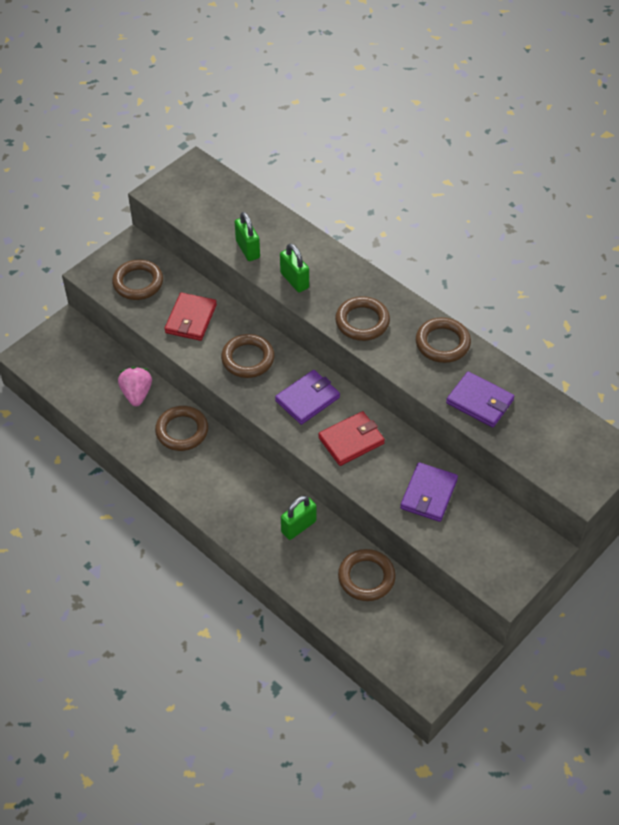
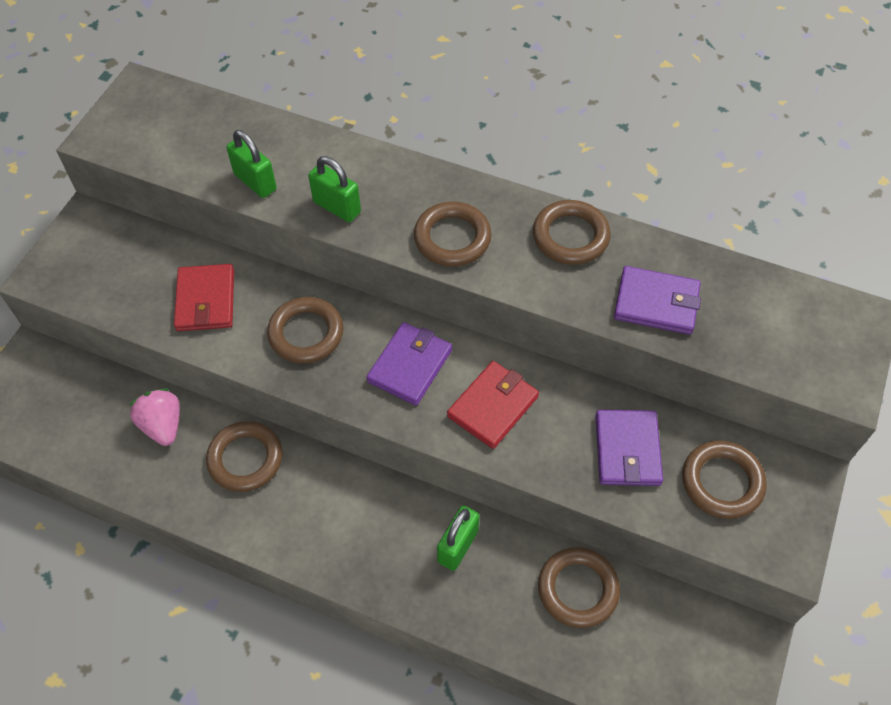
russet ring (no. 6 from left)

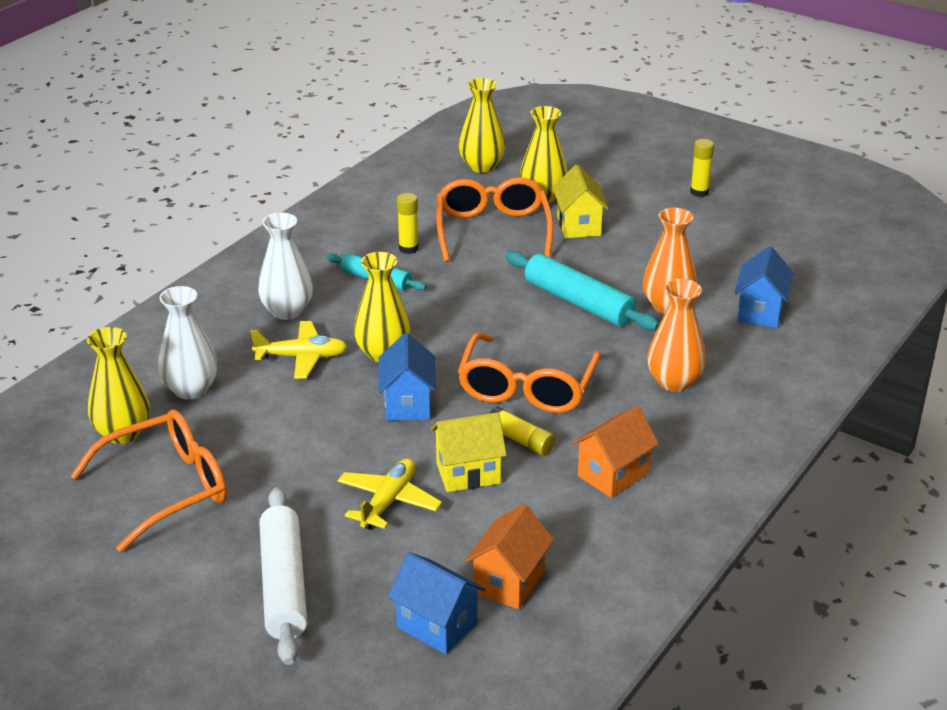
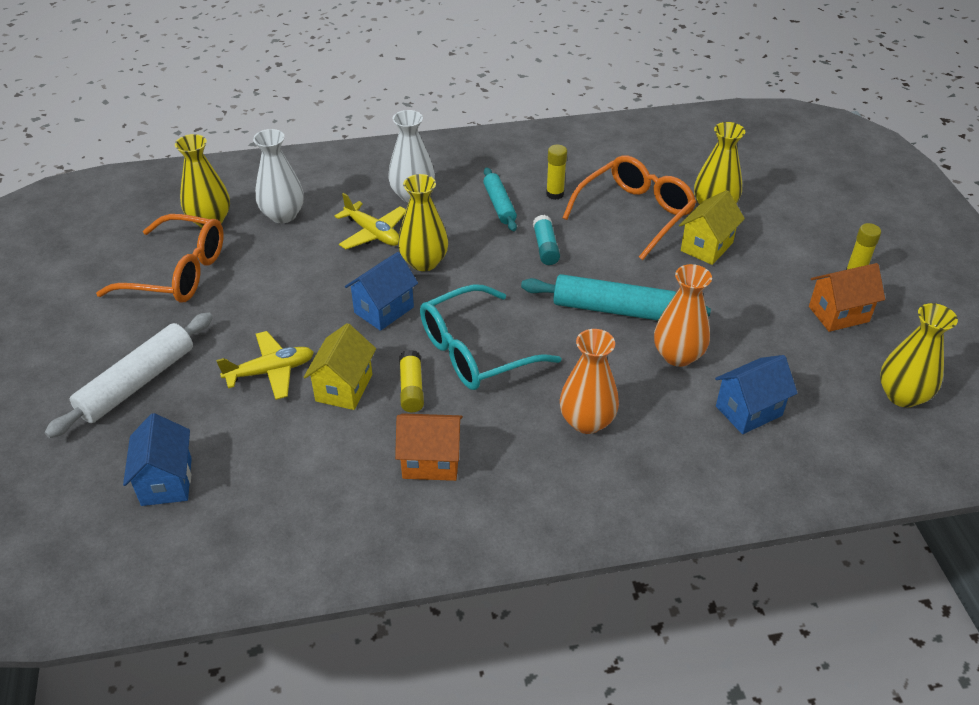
golden toy house (no. 1 from left)
aqua eyeglasses
golden vase (no. 4 from left)
orange toy house (no. 2 from left)
aqua rolling pin (no. 2 from left)
aqua glue

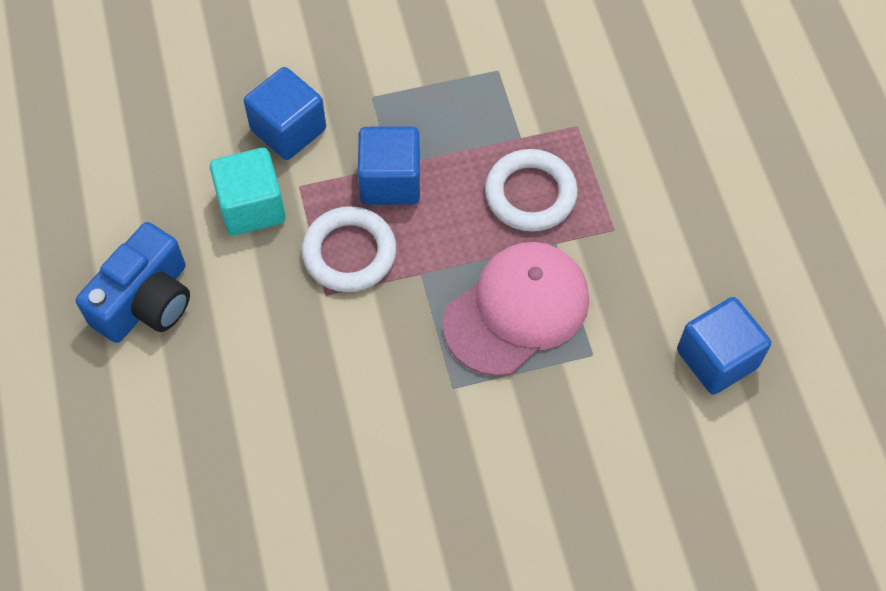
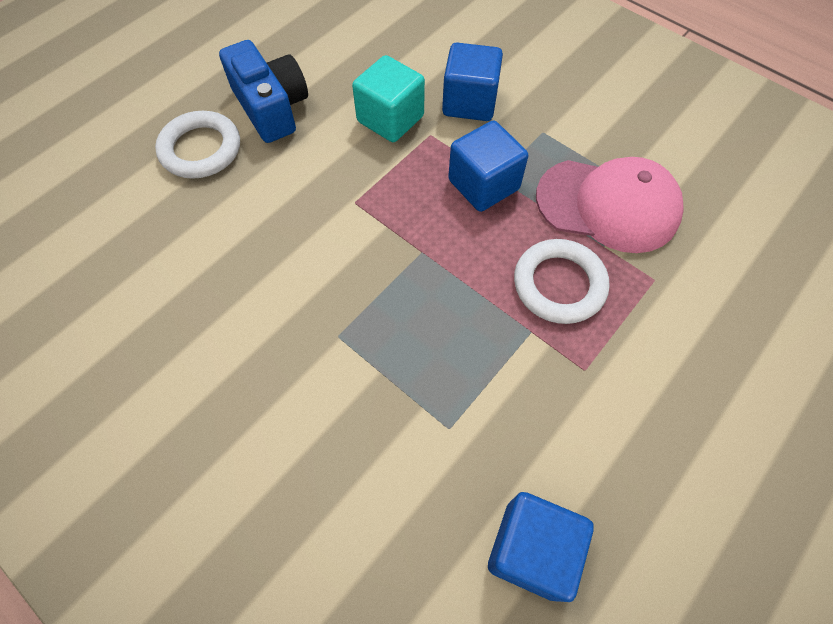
royal blue photo camera
snow-white ring (no. 1 from left)
rose-pink cap

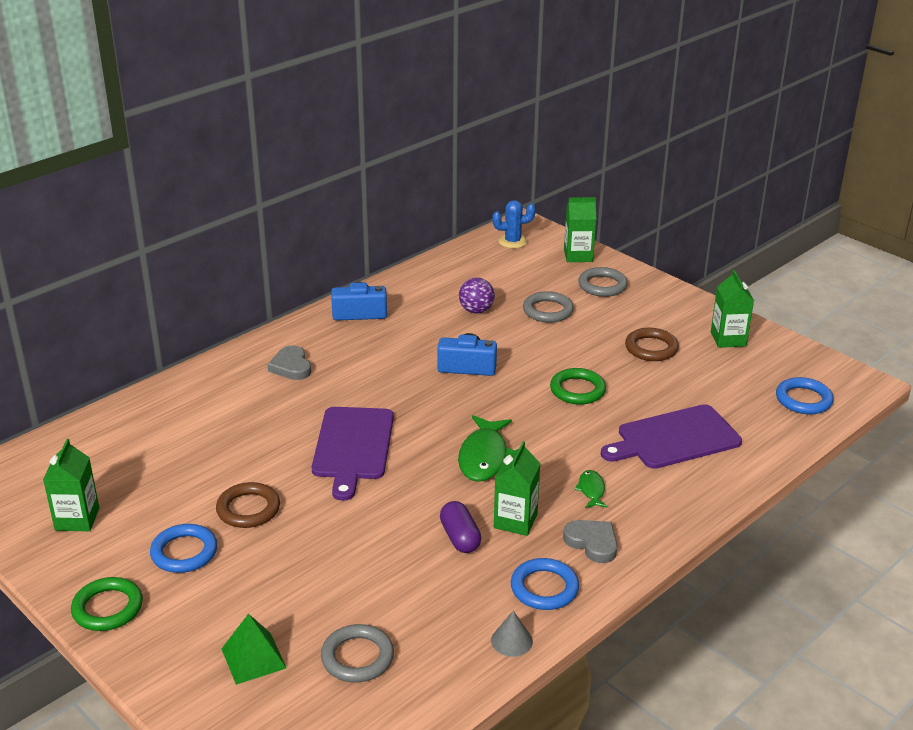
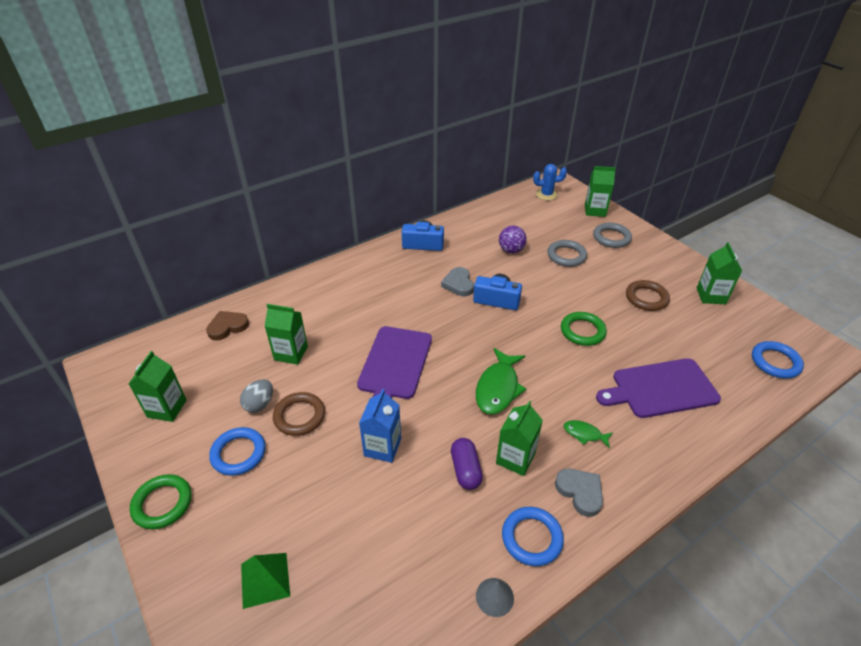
grey heart shape (no. 1 from left)
grey ring (no. 1 from left in the first image)
emerald toy fish (no. 2 from left)
russet heart shape
grey egg
emerald milk carton (no. 2 from left)
royal blue milk carton

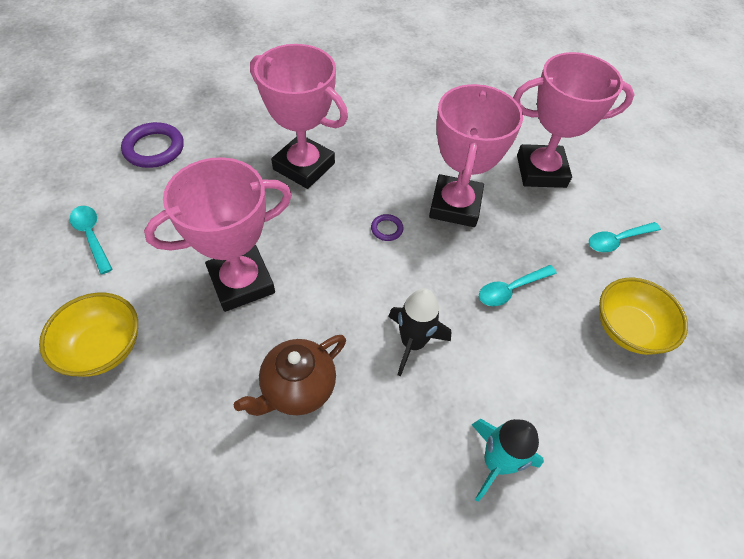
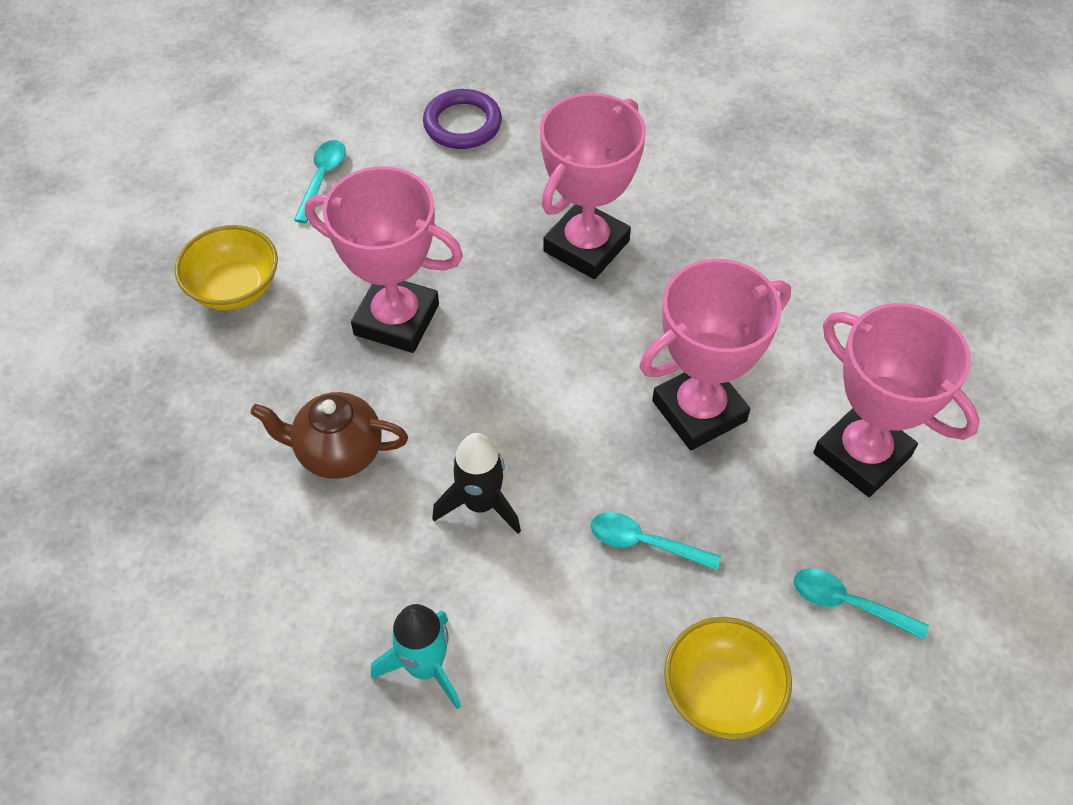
rose-pink prize cup (no. 2 from left)
purple ring (no. 2 from left in the first image)

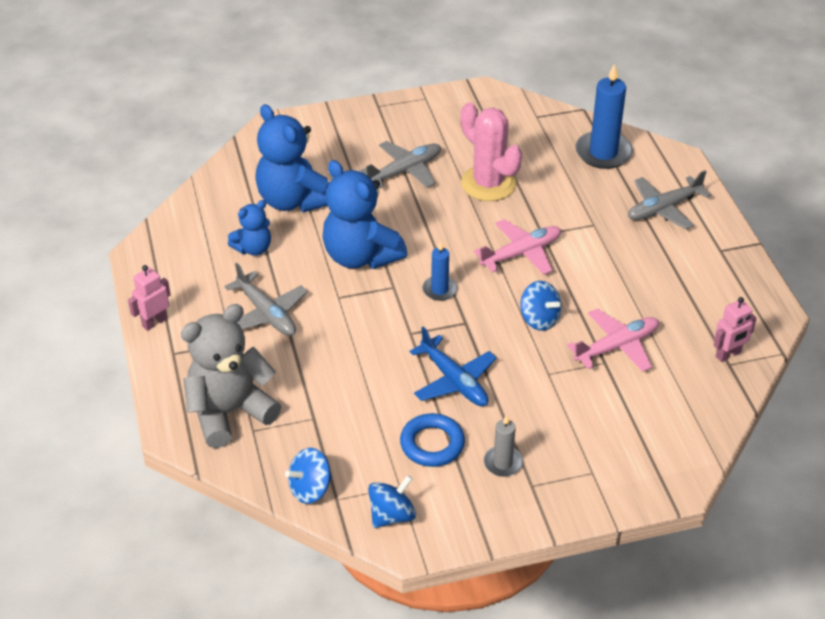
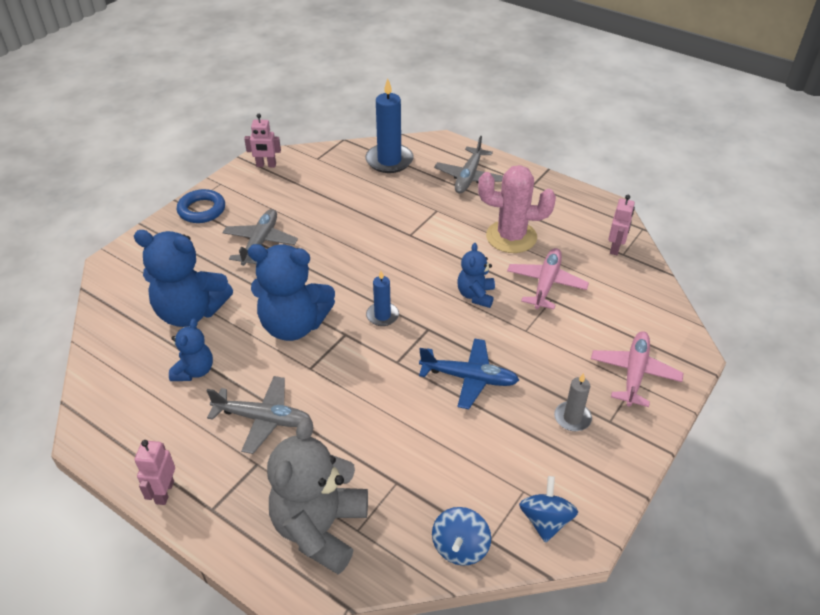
royal blue ring
rose-pink prickly plant
rose-pink aeroplane (no. 2 from left)
royal blue stuffed bear (no. 4 from left)
rose-pink robot (no. 2 from left)

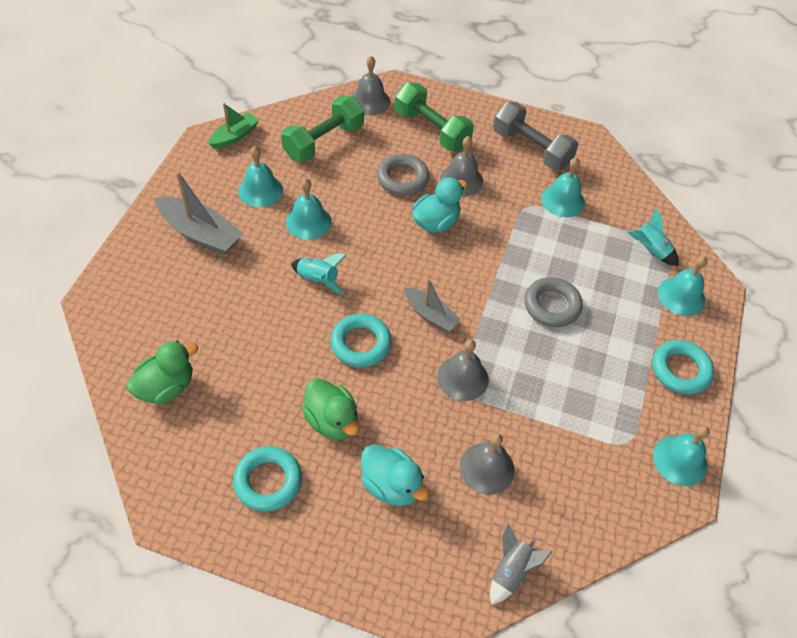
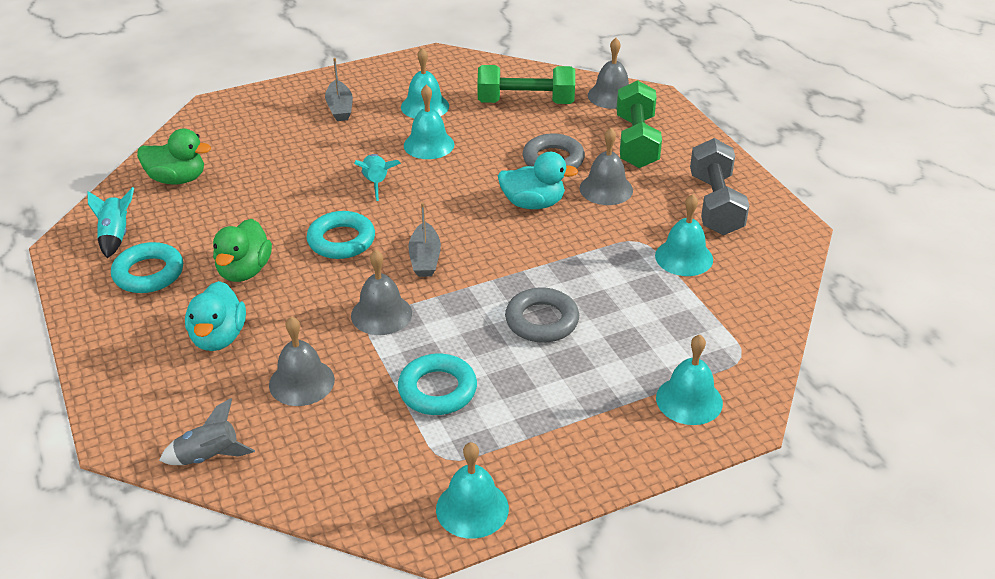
grey boat (no. 1 from left)
emerald boat
aqua spaceship (no. 1 from left)
aqua ring (no. 3 from left)

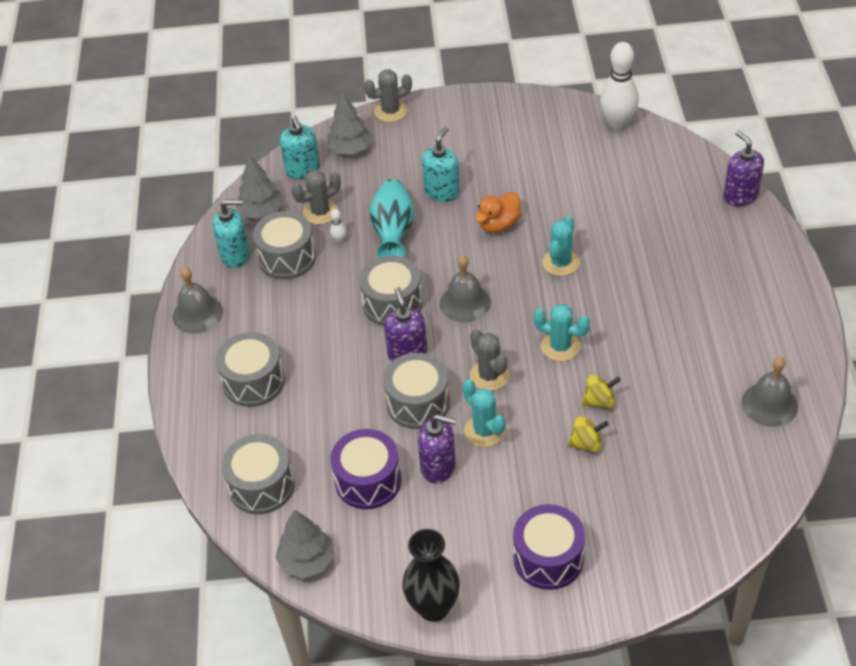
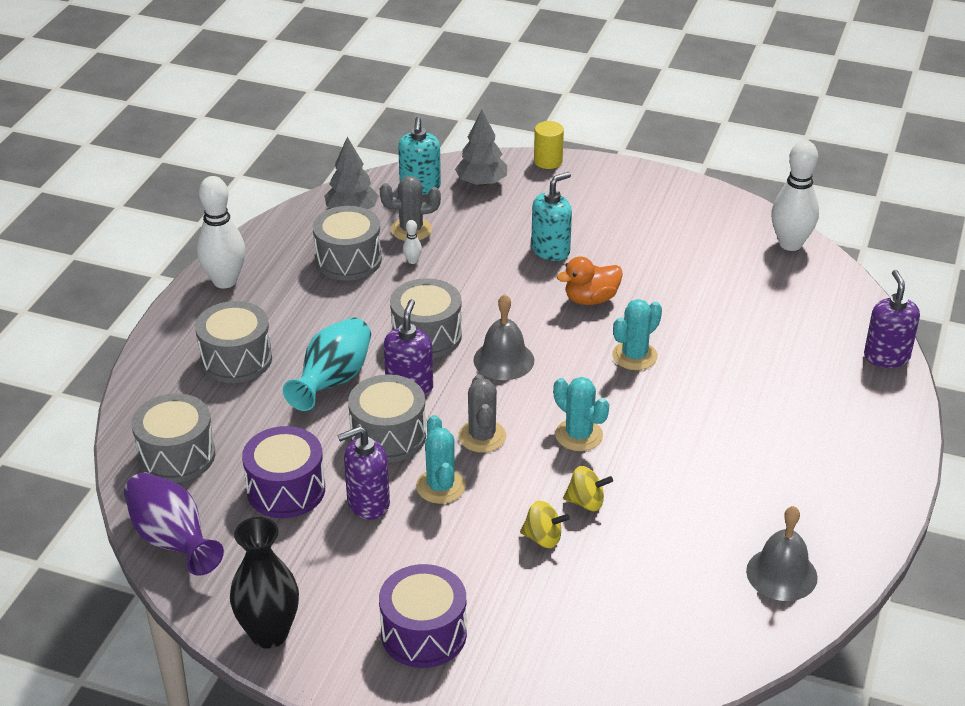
snow-white skittle (no. 1 from left)
aqua pump bottle (no. 1 from left in the first image)
purple vase
golden cylinder shape
aqua vase
purple pump bottle (no. 1 from left)

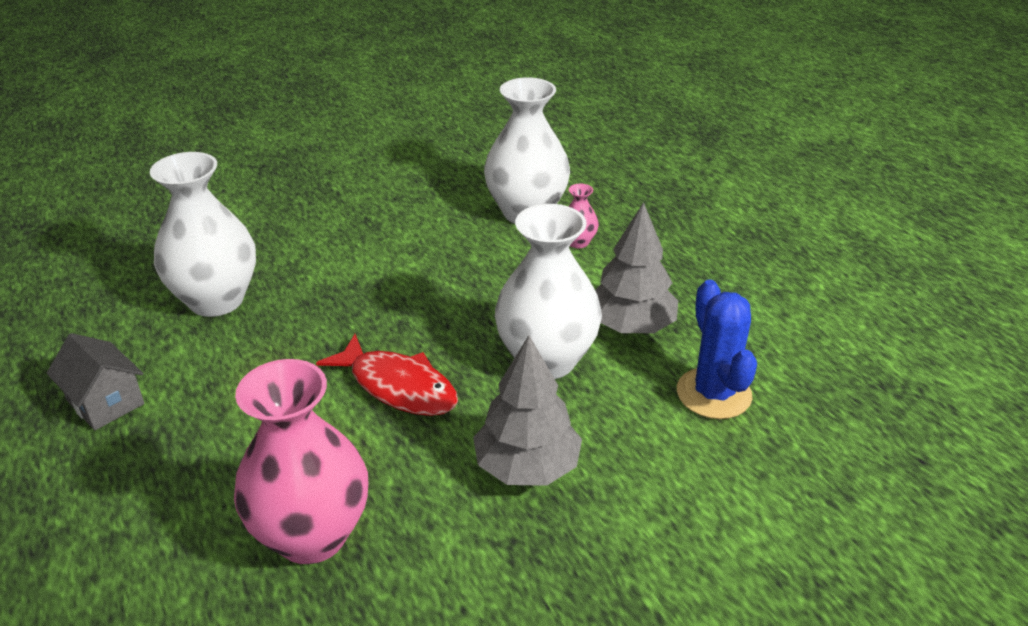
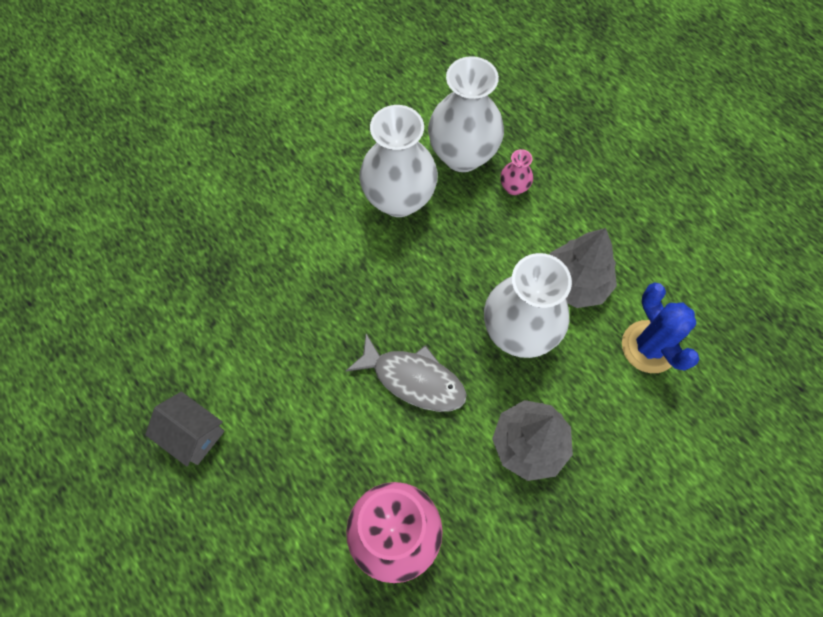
snow-white vase (no. 1 from left)
grey toy fish

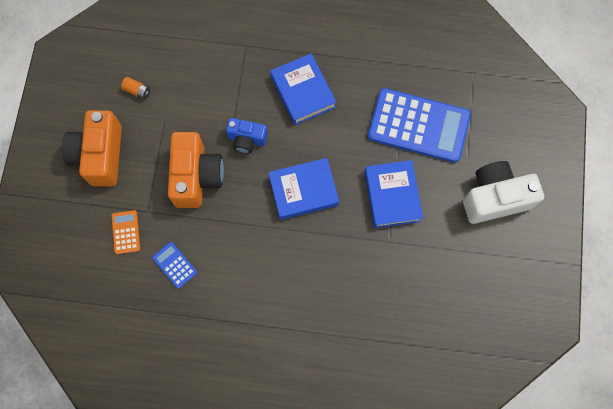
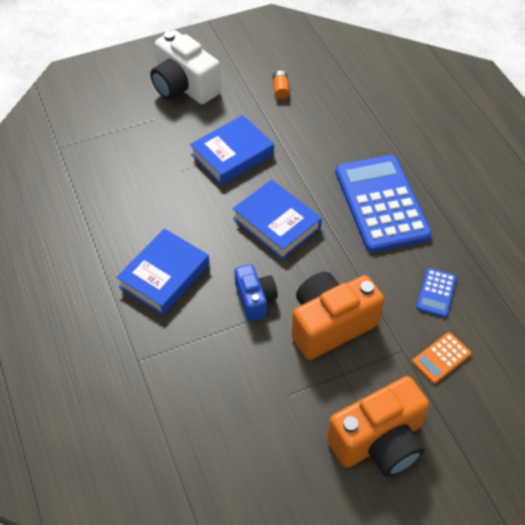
orange battery
royal blue calculator (no. 1 from left)

